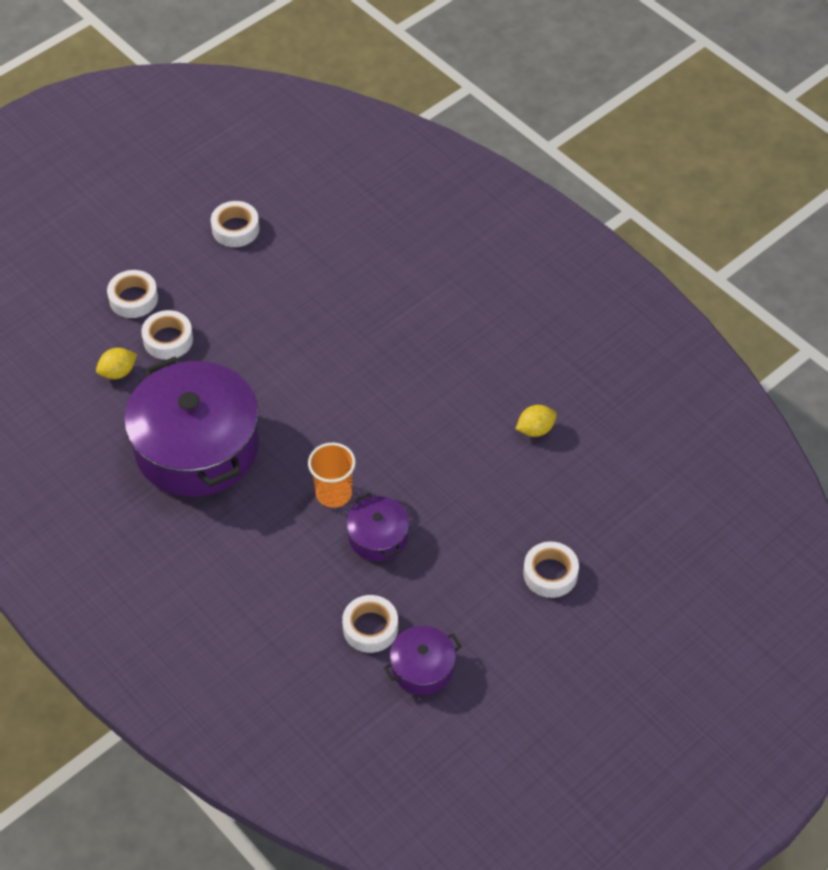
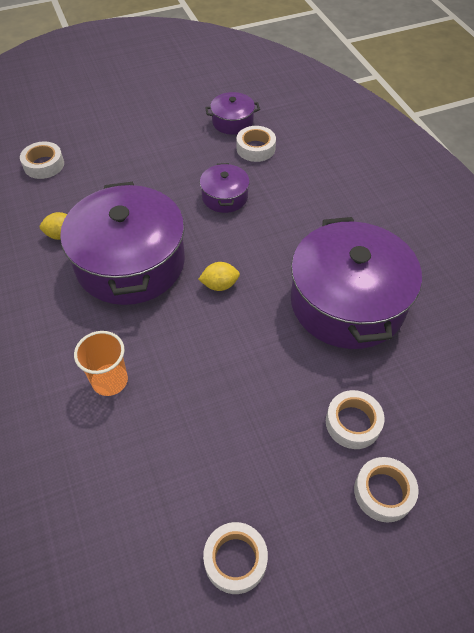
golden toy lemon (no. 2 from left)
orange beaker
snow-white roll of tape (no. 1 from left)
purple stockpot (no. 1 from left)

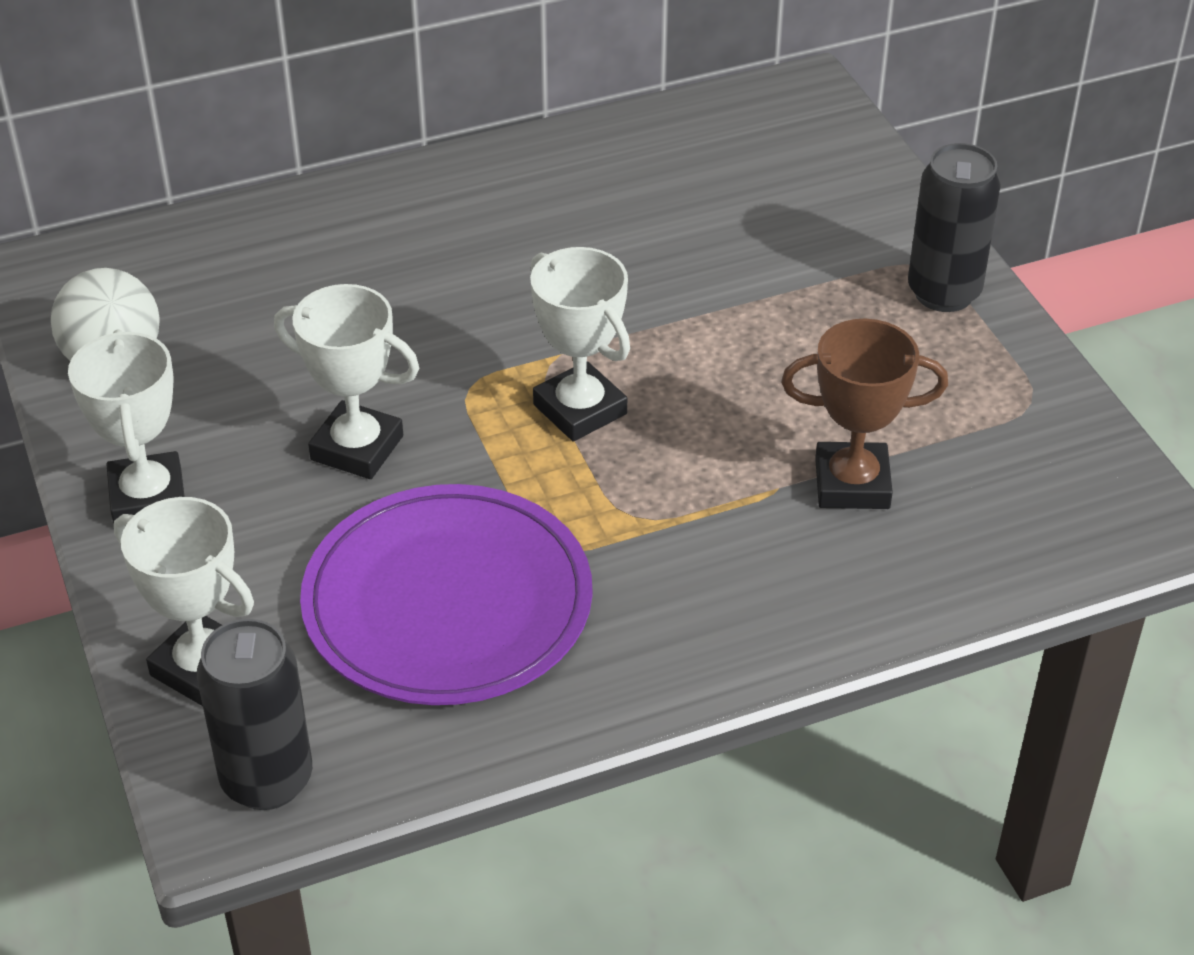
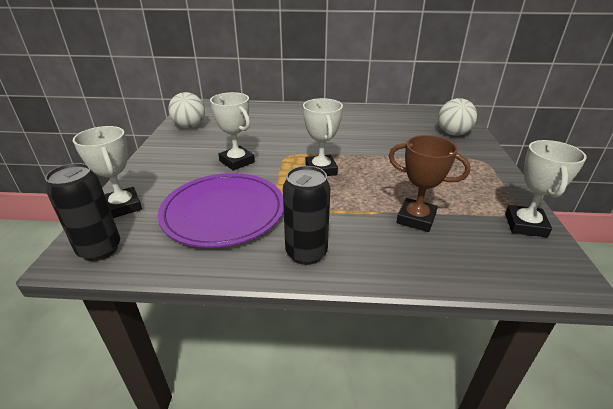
snow-white prize cup (no. 4 from left)
black soda can (no. 2 from left)
snow-white sphere (no. 2 from left)

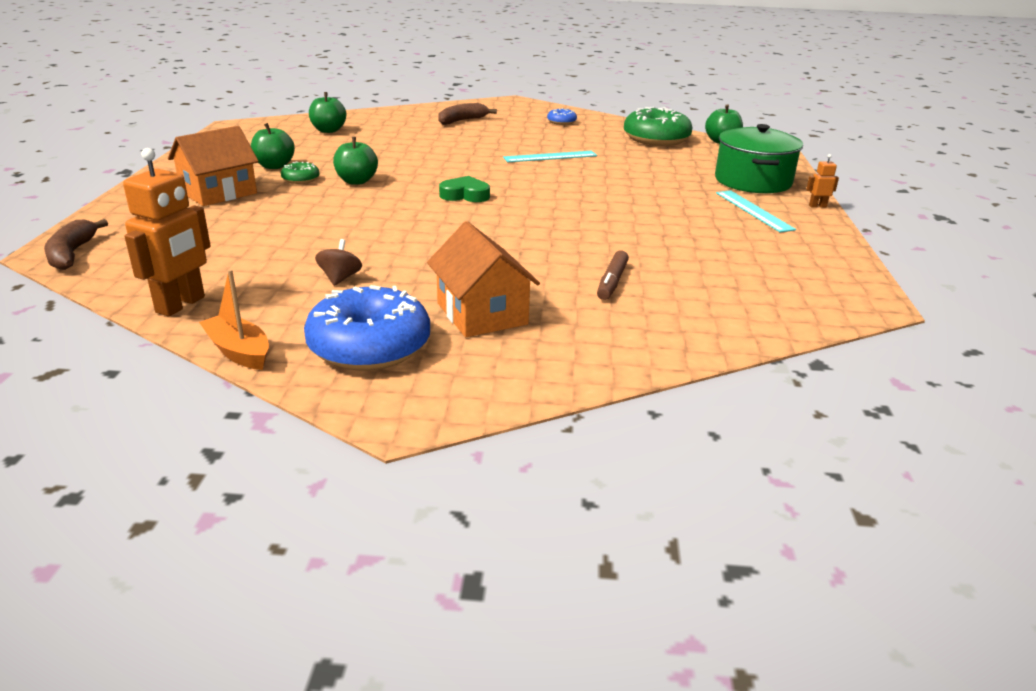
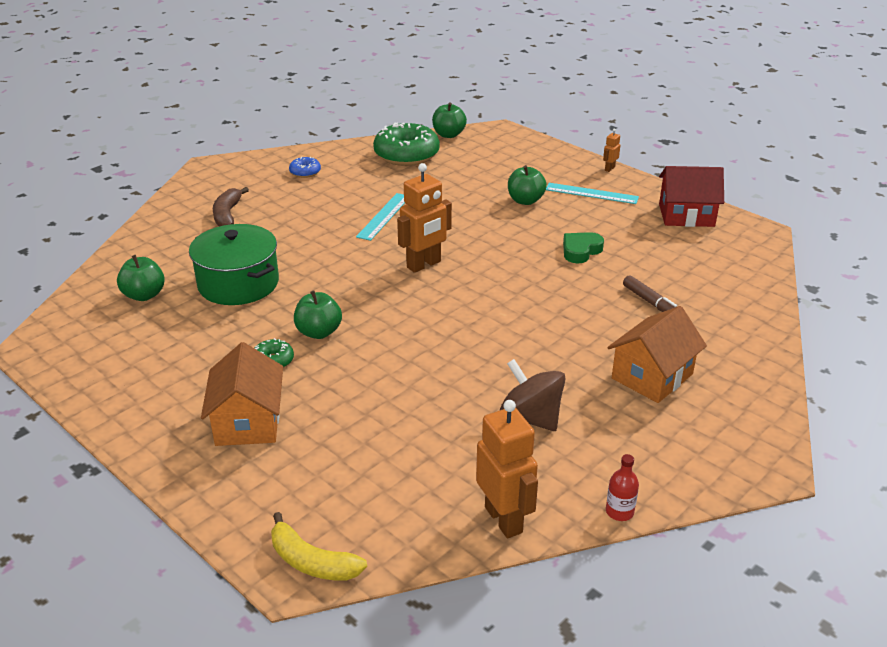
golden banana
crimson flask
emerald apple fruit (no. 4 from left)
royal blue glazed donut (no. 1 from left in the first image)
russet spinning top
orange toy house (no. 2 from left)
emerald heart shape
emerald stockpot
orange robot (no. 1 from left)
crimson toy house

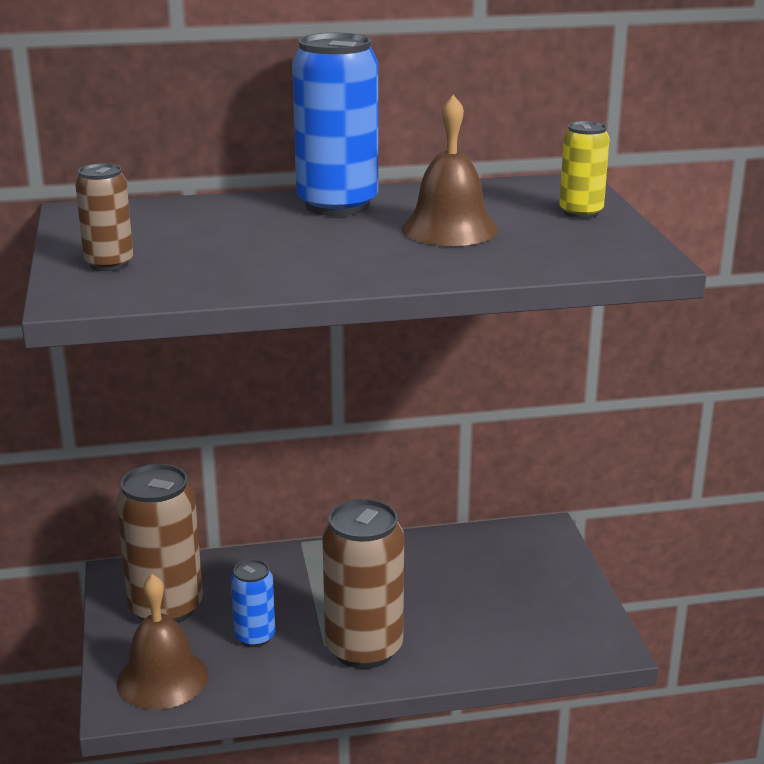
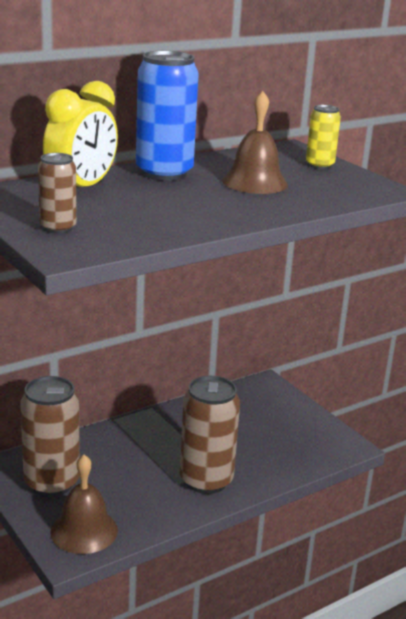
royal blue soda can (no. 1 from left in the first image)
golden alarm clock

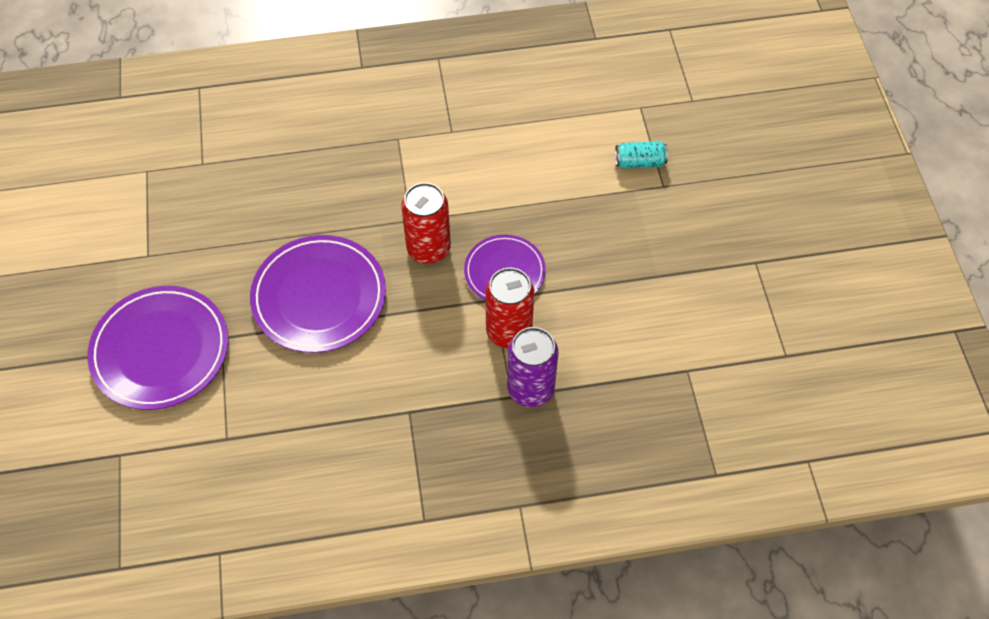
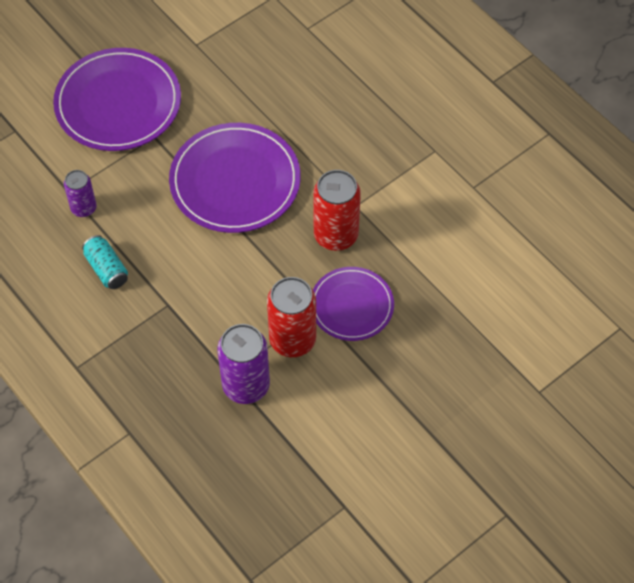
aqua soda can
purple soda can (no. 1 from left)

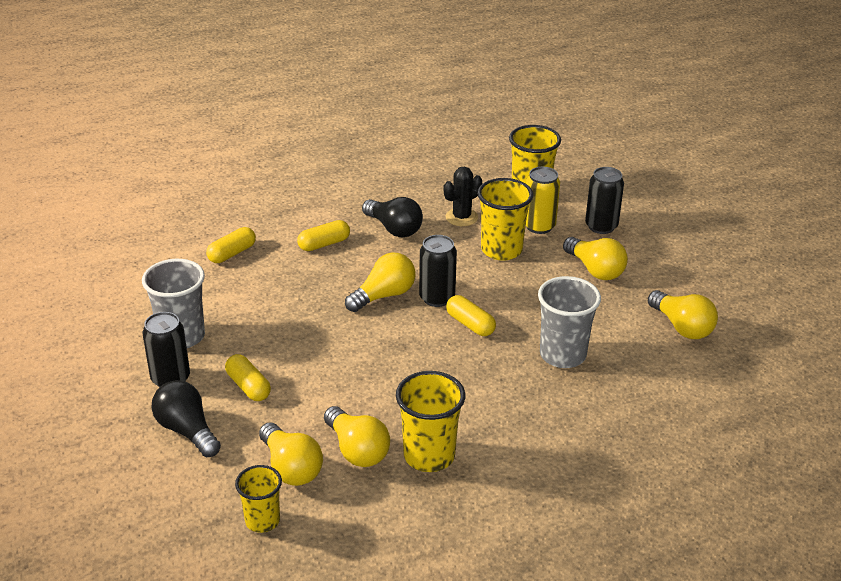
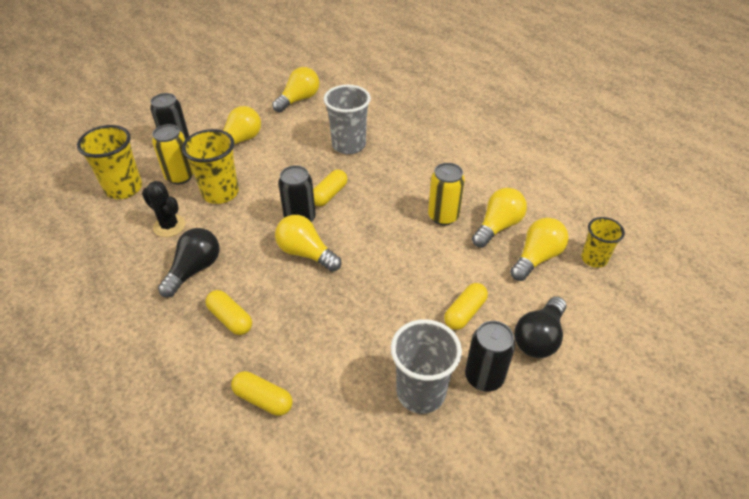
golden beaker (no. 2 from left in the first image)
golden soda can (no. 2 from left)

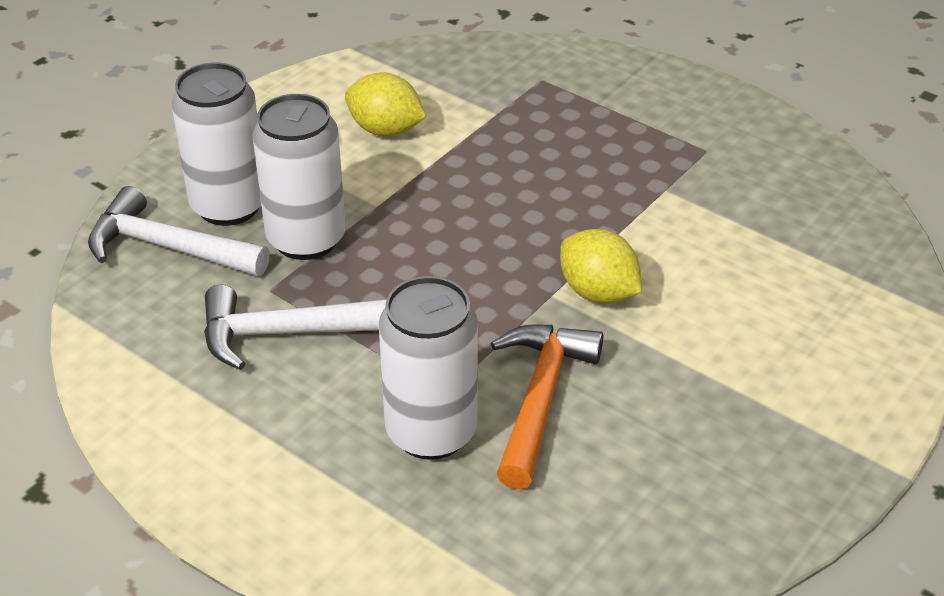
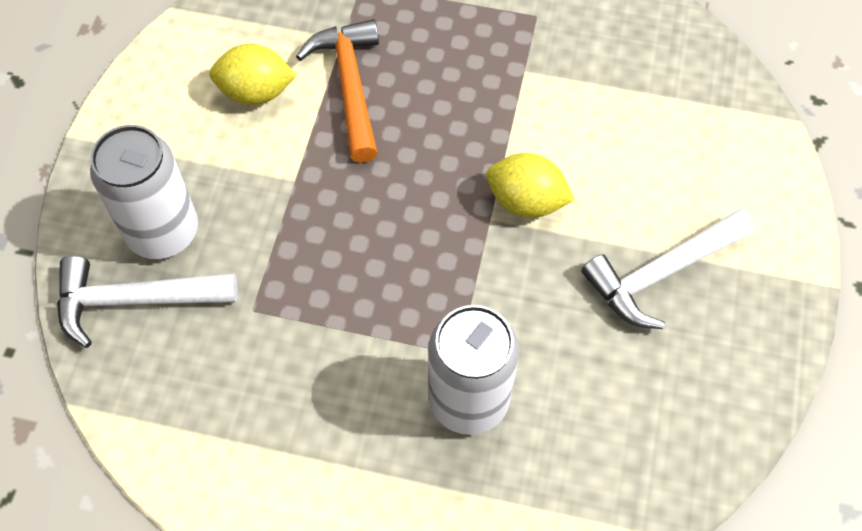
snow-white carpenter's hammer (no. 2 from left)
snow-white soda can (no. 2 from left in the first image)
orange carpenter's hammer

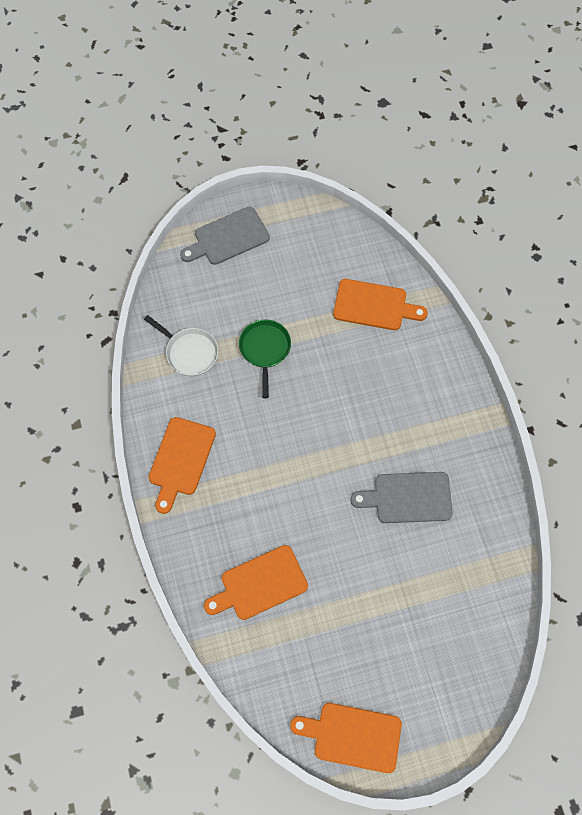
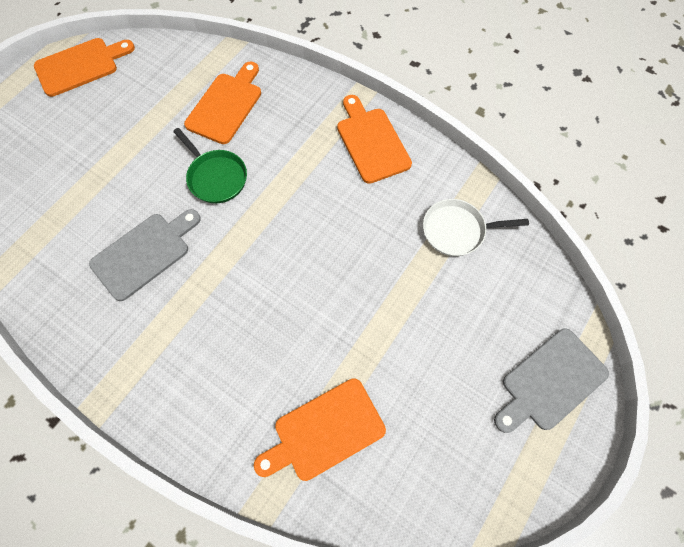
grey chopping board (no. 2 from left)
emerald pan

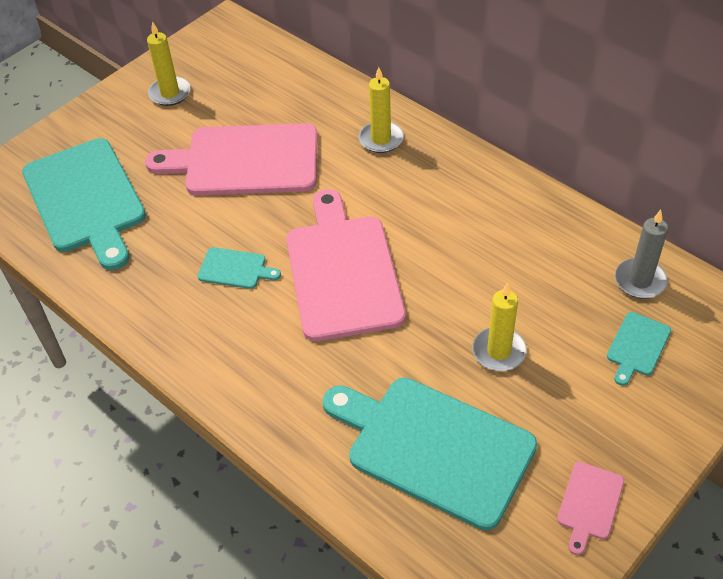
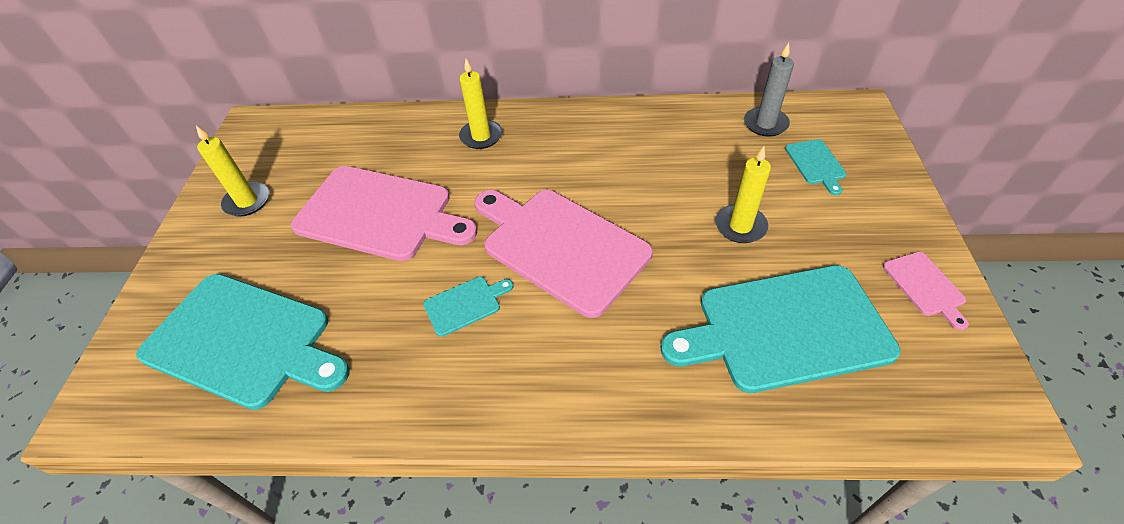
rose-pink chopping board (no. 1 from left)

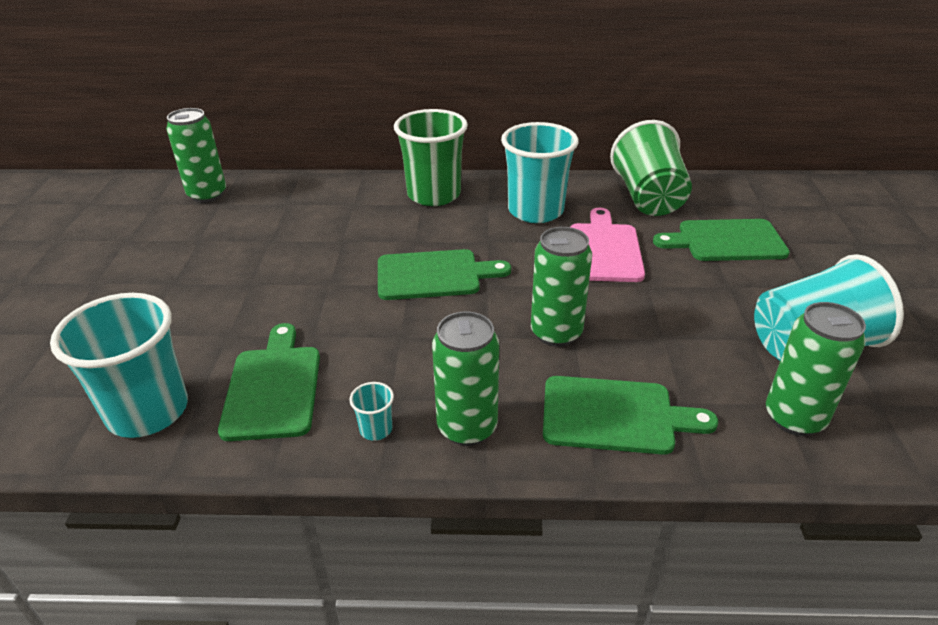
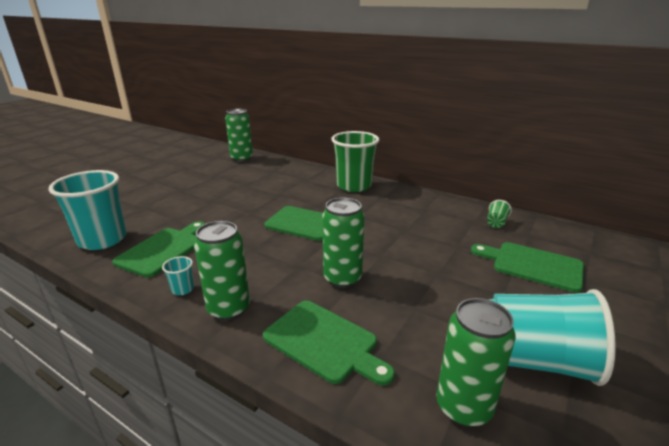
aqua beaker (no. 3 from left in the first image)
rose-pink chopping board
emerald beaker (no. 2 from left)

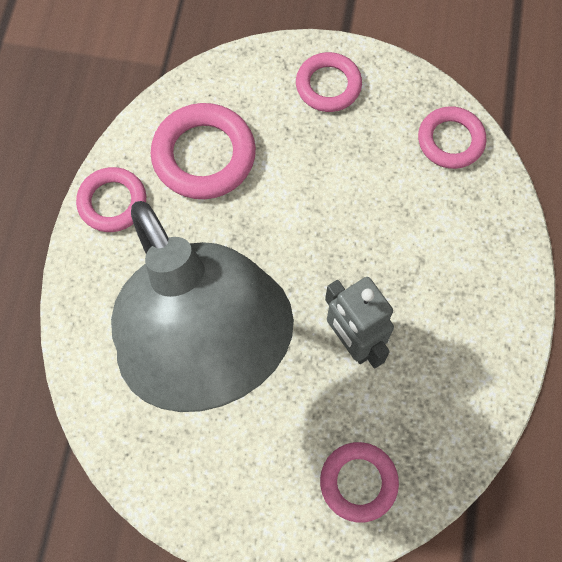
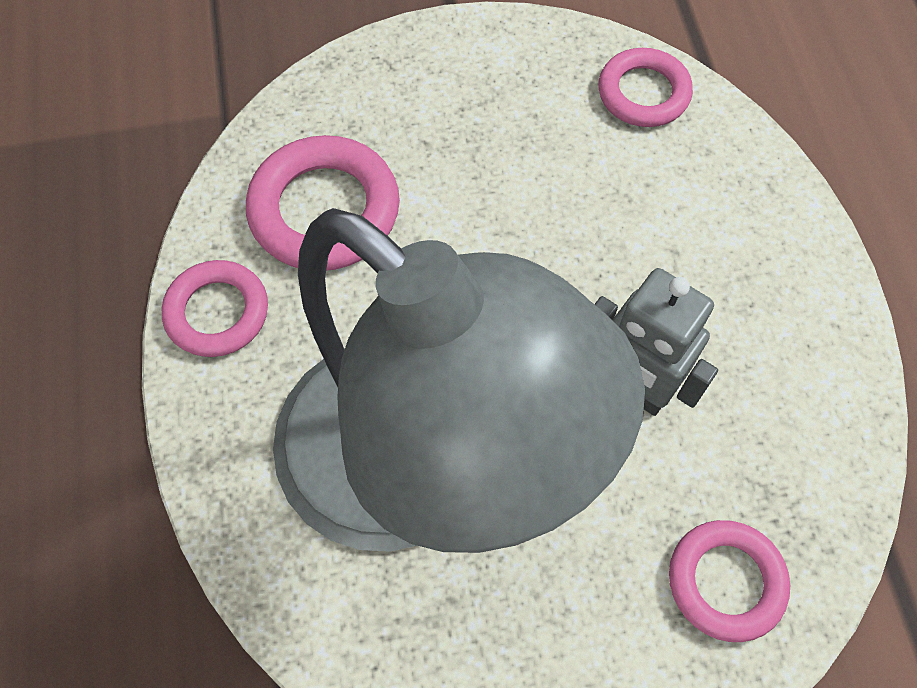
rose-pink ring (no. 3 from left in the first image)

